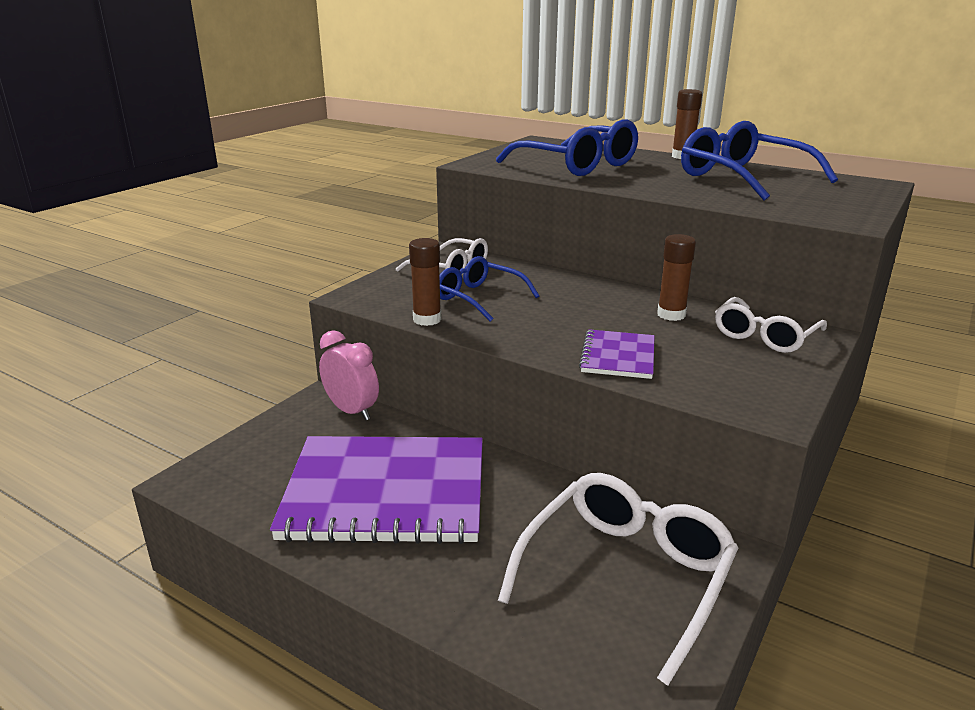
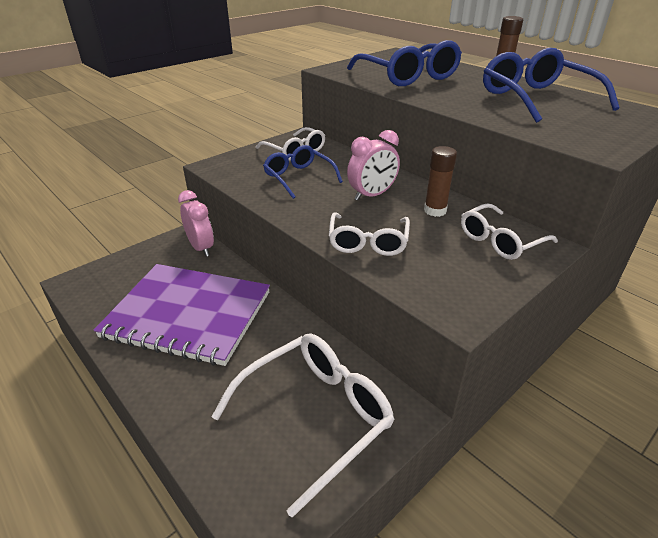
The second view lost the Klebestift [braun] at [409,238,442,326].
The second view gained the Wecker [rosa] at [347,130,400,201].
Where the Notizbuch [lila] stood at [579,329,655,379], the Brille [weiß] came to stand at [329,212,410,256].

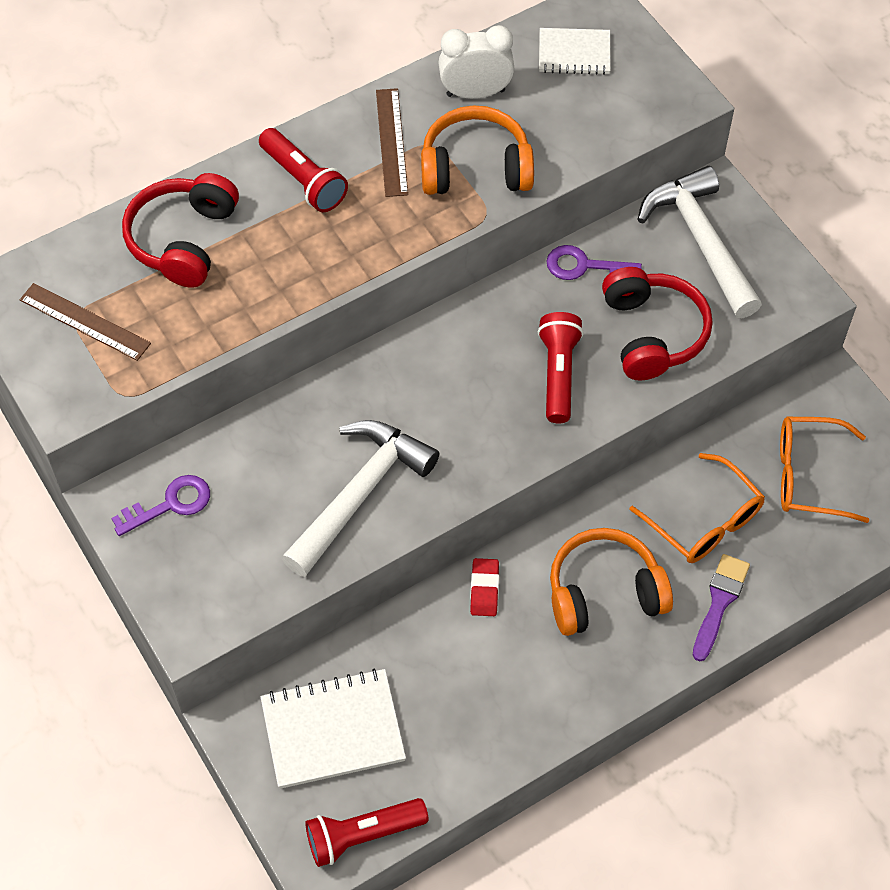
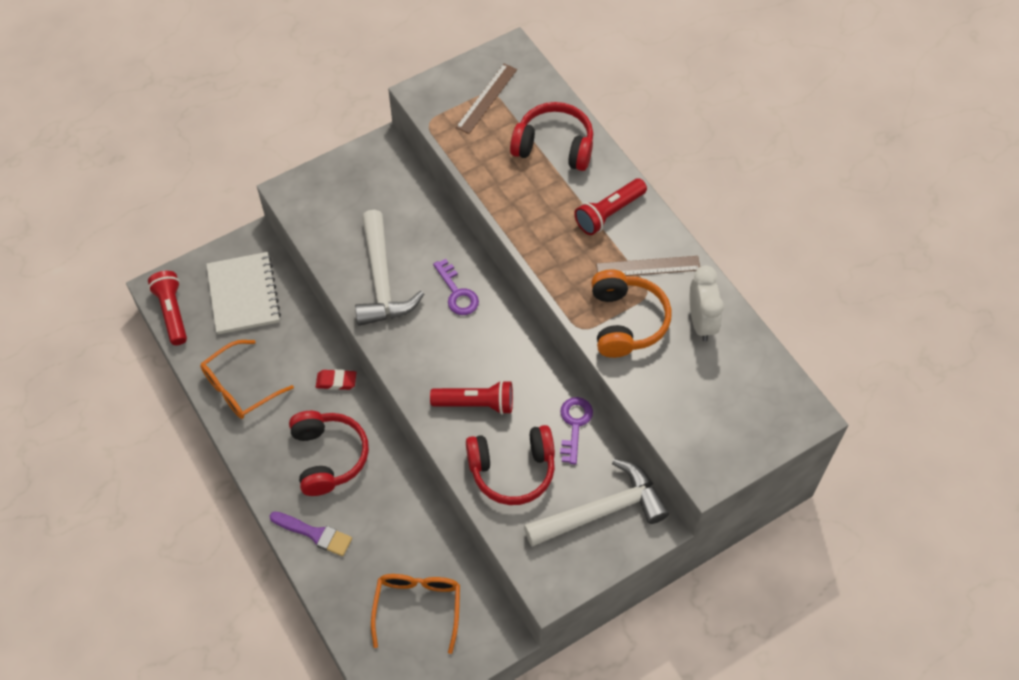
The second view lost the Notizbuch [weiß] at [539,28,611,75].
The Schlüssel [lila] ended up elsewhere, having gone from [111,475,210,536] to [433,259,479,315].
The Brille [orange] ended up elsewhere, having gone from [629,453,765,563] to [200,340,294,419].
What was the Kopfhörer [orange] at [550,528,673,636] turned into the Kopfhörer [rot] at [289,411,369,496].
The Hammer [weiß] at [282,420,439,577] ended up facing another way, 45 degrees clockwise from before.

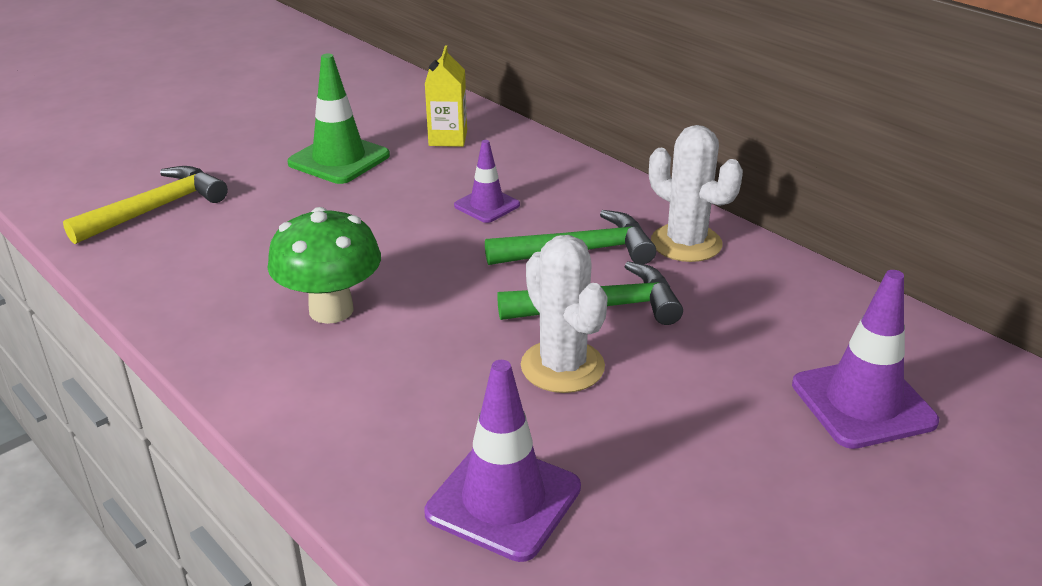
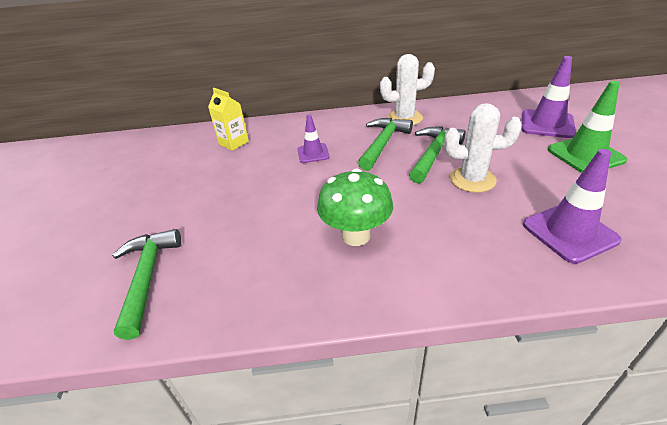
The Leitkegel [grün] ended up elsewhere, having gone from [287,53,390,184] to [548,81,627,173].
What was the Hammer [gelb] at [63,166,228,244] turned into the Hammer [grün] at [112,229,181,340].

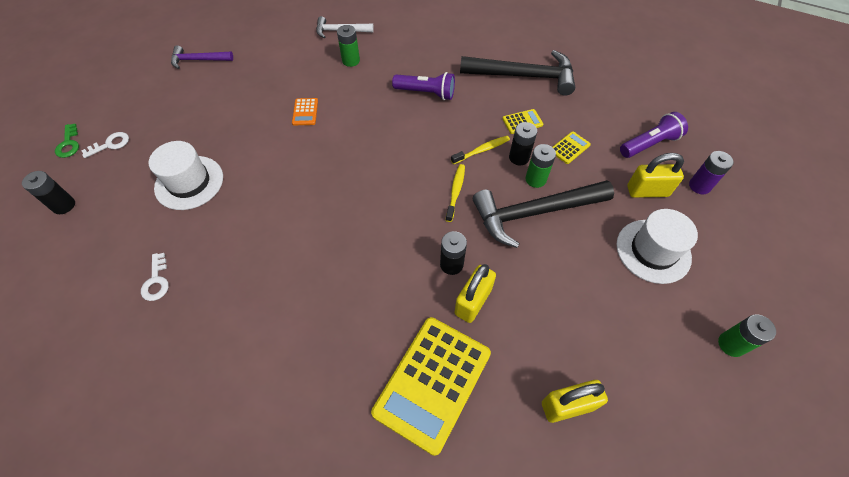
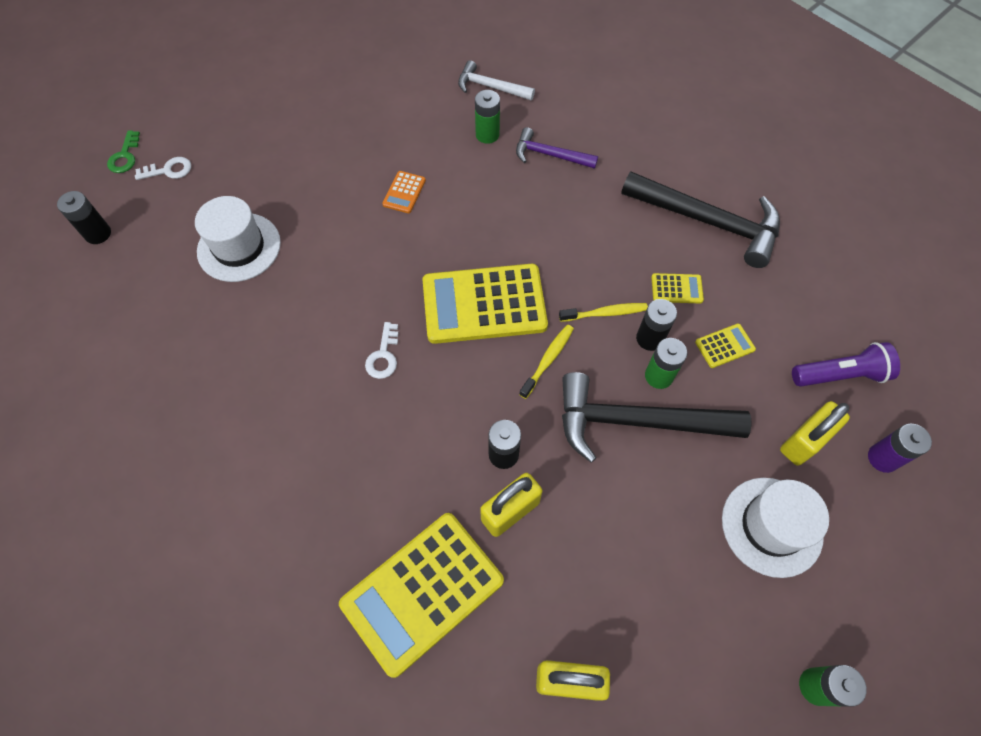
The second view lost the Taschenlampe [lila] at [392,72,455,100].
The second view gained the Taschenrechner [gelb] at [422,264,548,344].
The Schlüssel [weiß] ended up elsewhere, having gone from [141,253,169,301] to [365,322,398,379].
The Hammer [lila] ended up elsewhere, having gone from [171,45,233,69] to [516,127,598,169].
The Vorhängeschloss [gelb] at [627,153,684,198] ended up facing another way, 60 degrees counterclockwise from before.

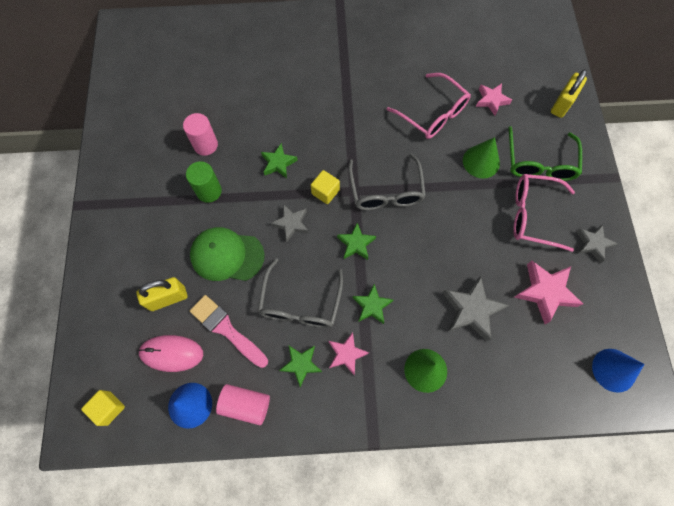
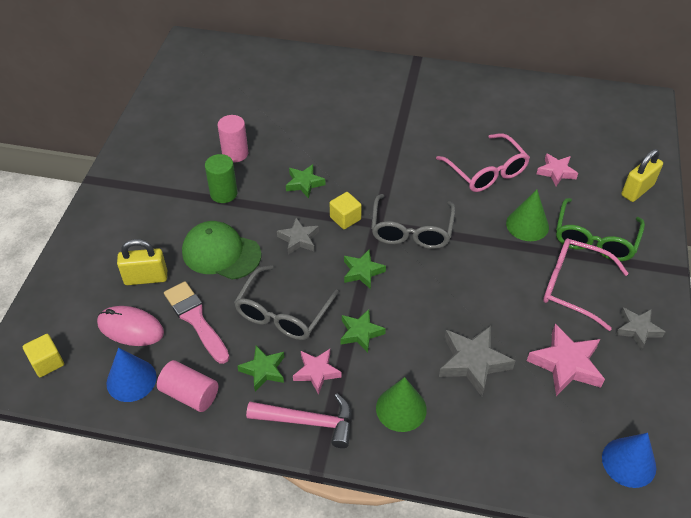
The second view gained the Hammer [rosa] at [246,393,352,448].

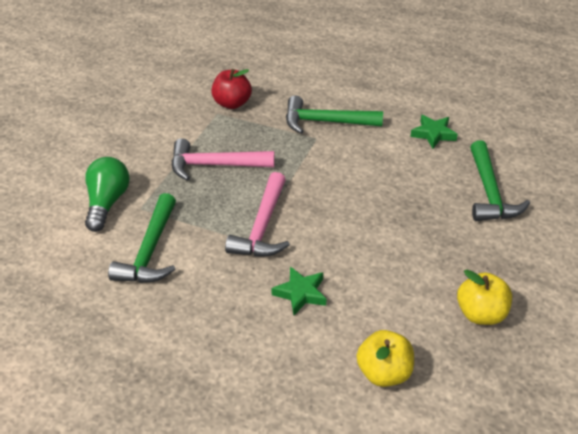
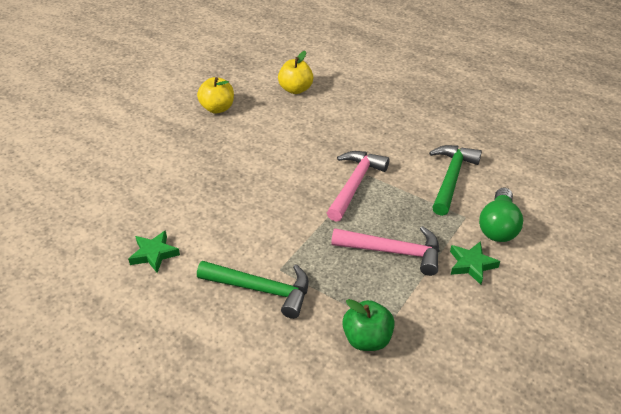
The second view lost the Hammer [grün] at [470,140,530,221].
The Stern [grün] ended up elsewhere, having gone from [271,266,326,315] to [450,241,500,285].
What was the Apfel [rot] at [212,69,252,109] turned into the Apfel [grün] at [342,299,395,351].

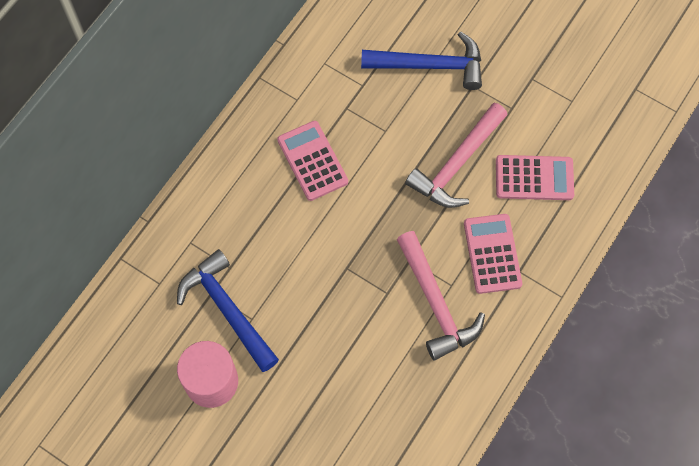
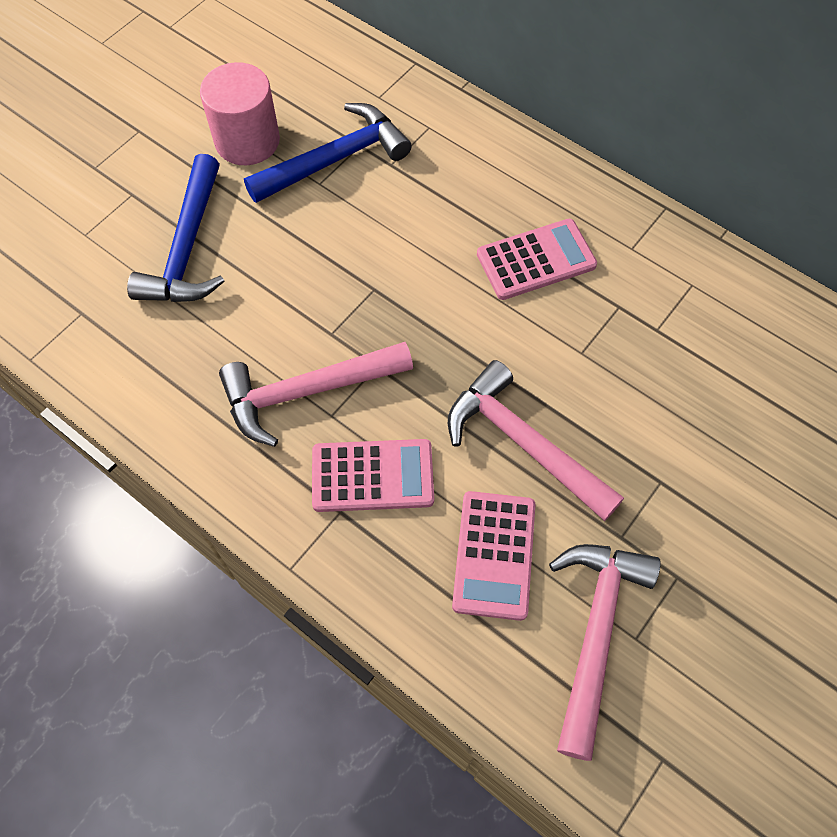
The second view gained the Hammer [rosa] at [549,544,661,761].
The Hammer [blau] ended up elsewhere, having gone from [361,31,482,90] to [127,154,224,302].

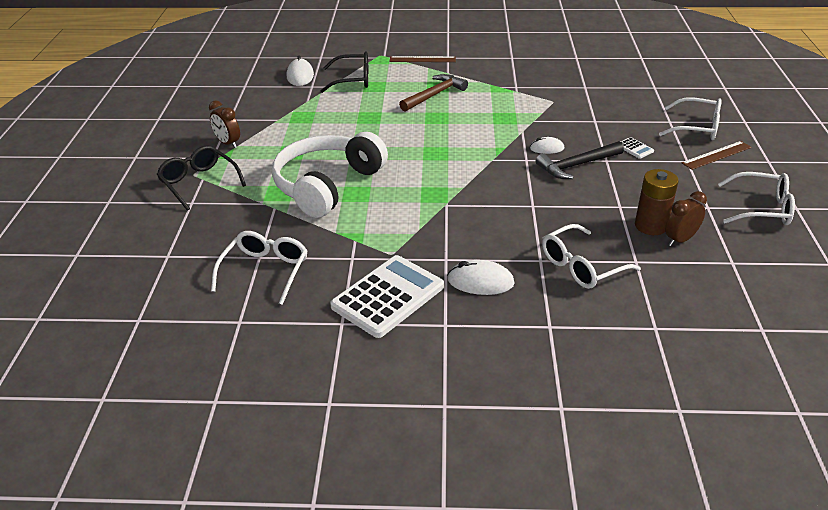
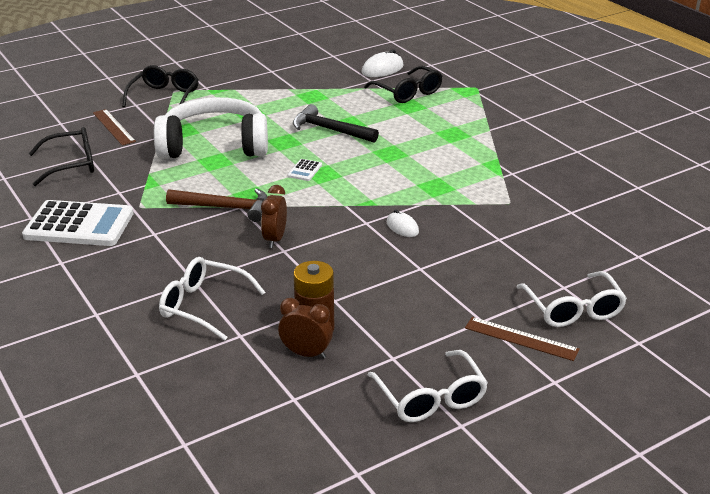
The second view lost the Computermaus [weiß] at [447,260,515,295].
The Wecker [braun] ended up elsewhere, having gone from [209,100,240,148] to [261,185,287,248].
The Lineal [braun] ended up elsewhere, having gone from [389,56,456,62] to [93,109,136,145].
The Hammer [braun] ended up elsewhere, having gone from [399,74,468,111] to [166,188,268,222].
The Hammer [schwarz] ended up elsewhere, having gone from [536,141,624,179] to [293,104,379,143].
The Taschenrechner [weiß] ended up elsewhere, having gone from [621,137,654,159] to [287,159,322,181].
What was the Brille [weiß] at [211,231,307,305] turned into the Brille [schwarz] at [29,127,94,186].

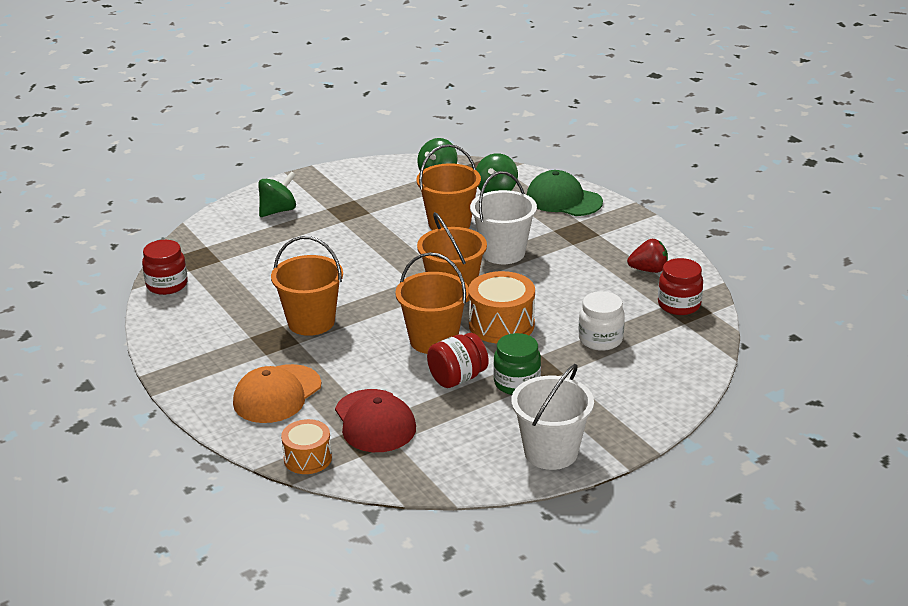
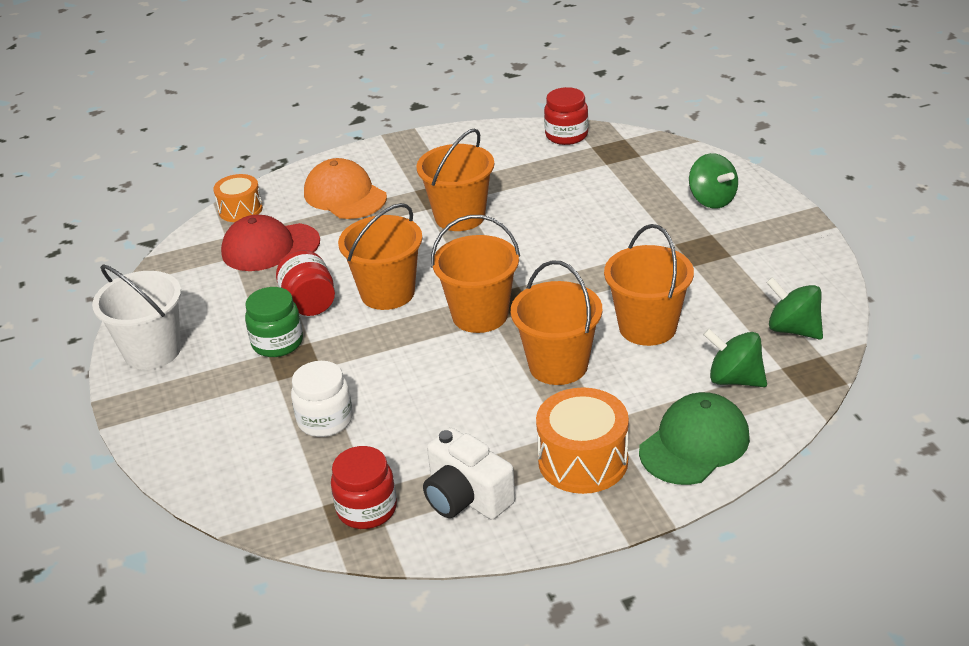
The Trommel [orange] ended up elsewhere, having gone from [469,271,535,343] to [536,388,629,494].
Where the Erdbeere [rot] stood at [627,239,668,273], the Kamera [weiß] came to stand at [423,428,515,519].
What was the Eimer [weiß] at [470,171,537,264] turned into the Eimer [orange] at [511,260,602,385].

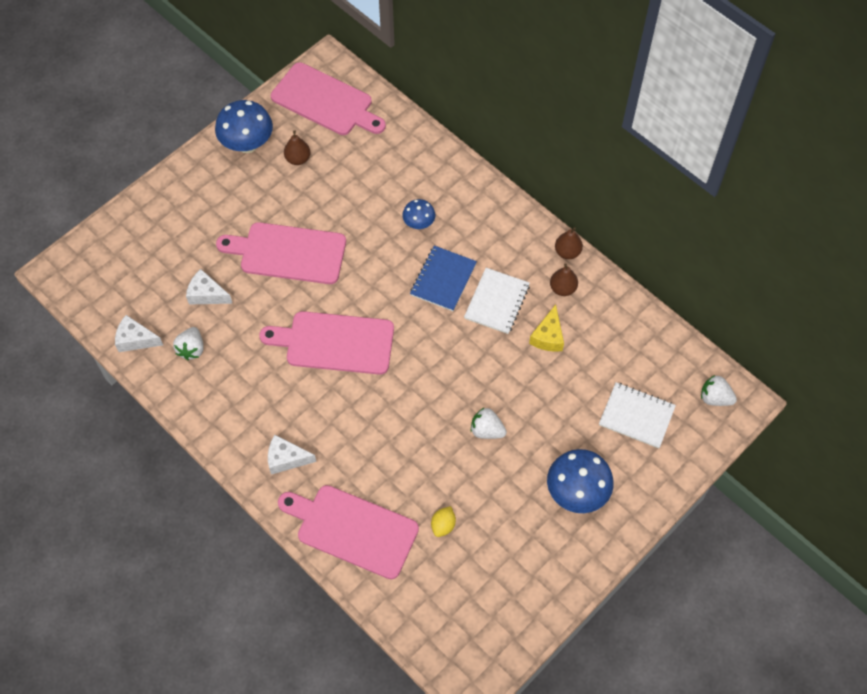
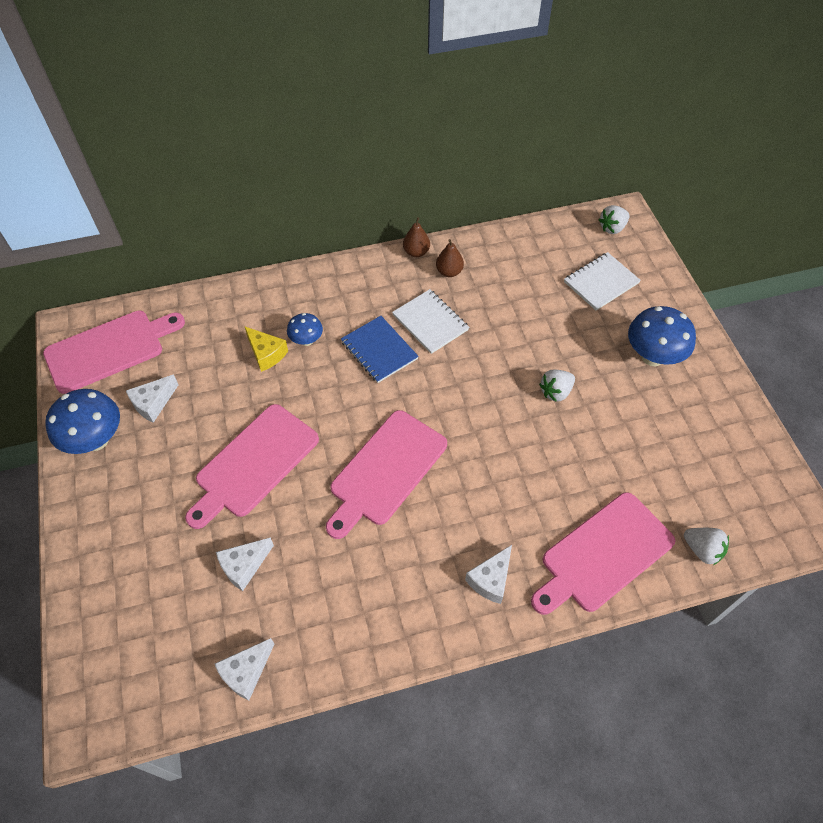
The second view lost the Zitrone [gelb] at [431,506,456,537].
The Erdbeere [weiß] ended up elsewhere, having gone from [173,327,204,360] to [684,528,729,565].
The Käse [gelb] ended up elsewhere, having gone from [529,304,564,352] to [244,326,288,372].
Where the Birne [braun] stood at [284,130,311,165], the Käse [weiß] came to stand at [126,375,178,423].

